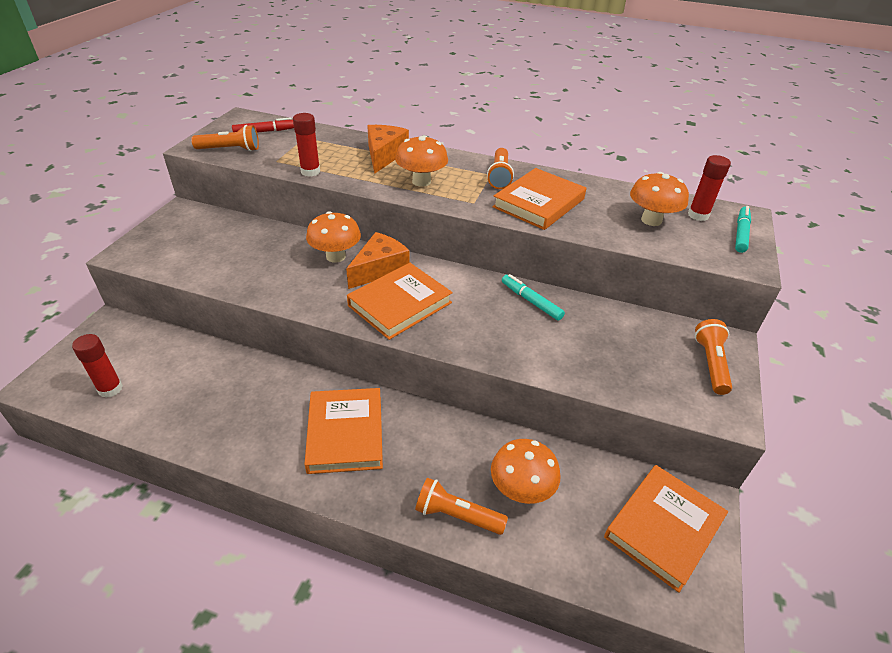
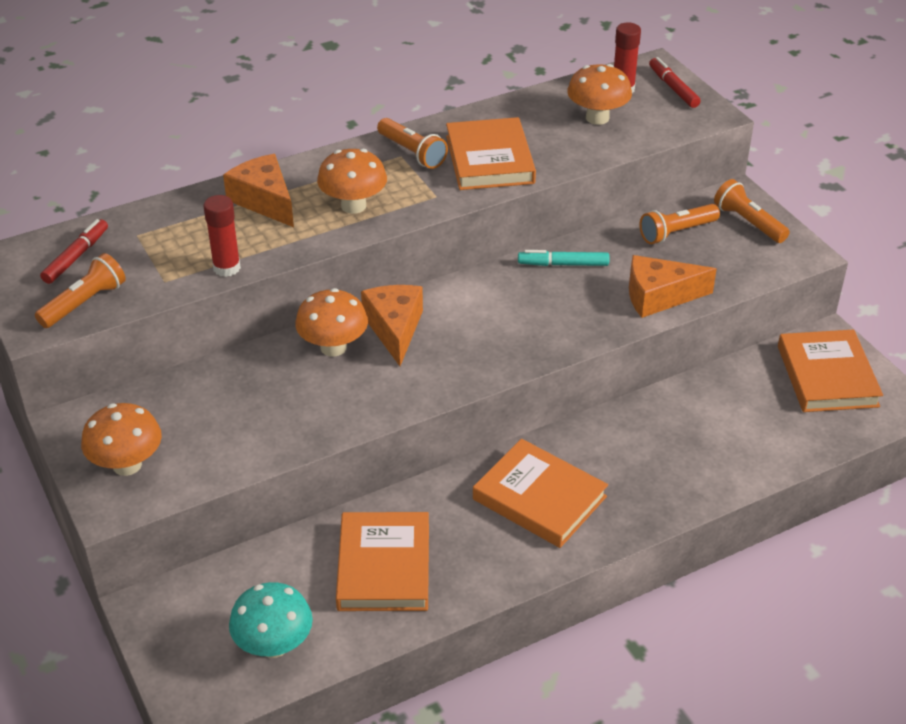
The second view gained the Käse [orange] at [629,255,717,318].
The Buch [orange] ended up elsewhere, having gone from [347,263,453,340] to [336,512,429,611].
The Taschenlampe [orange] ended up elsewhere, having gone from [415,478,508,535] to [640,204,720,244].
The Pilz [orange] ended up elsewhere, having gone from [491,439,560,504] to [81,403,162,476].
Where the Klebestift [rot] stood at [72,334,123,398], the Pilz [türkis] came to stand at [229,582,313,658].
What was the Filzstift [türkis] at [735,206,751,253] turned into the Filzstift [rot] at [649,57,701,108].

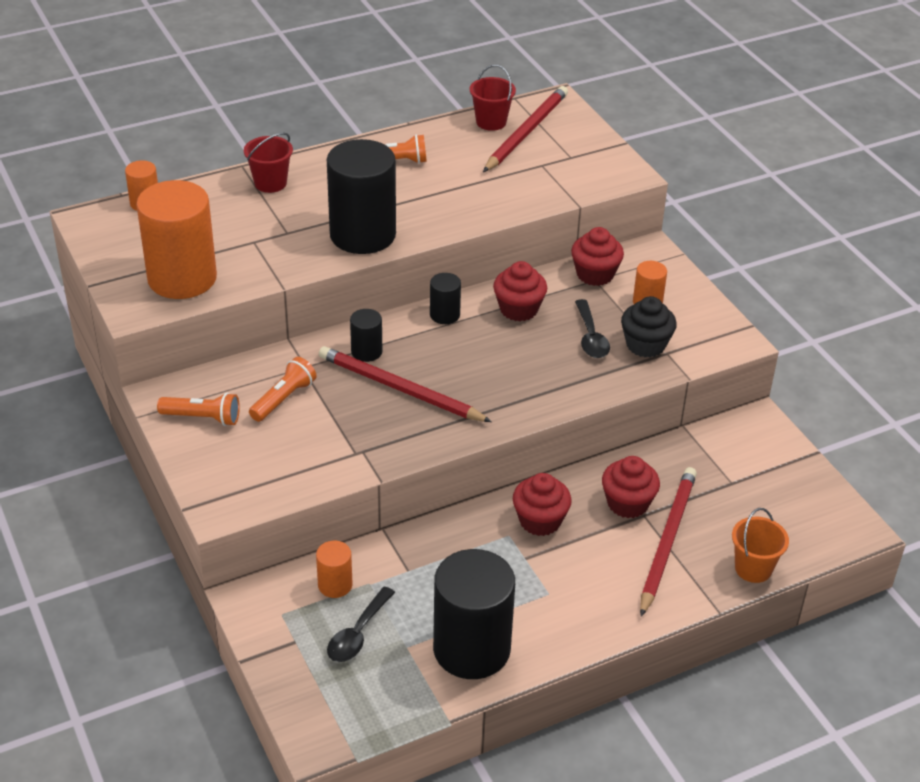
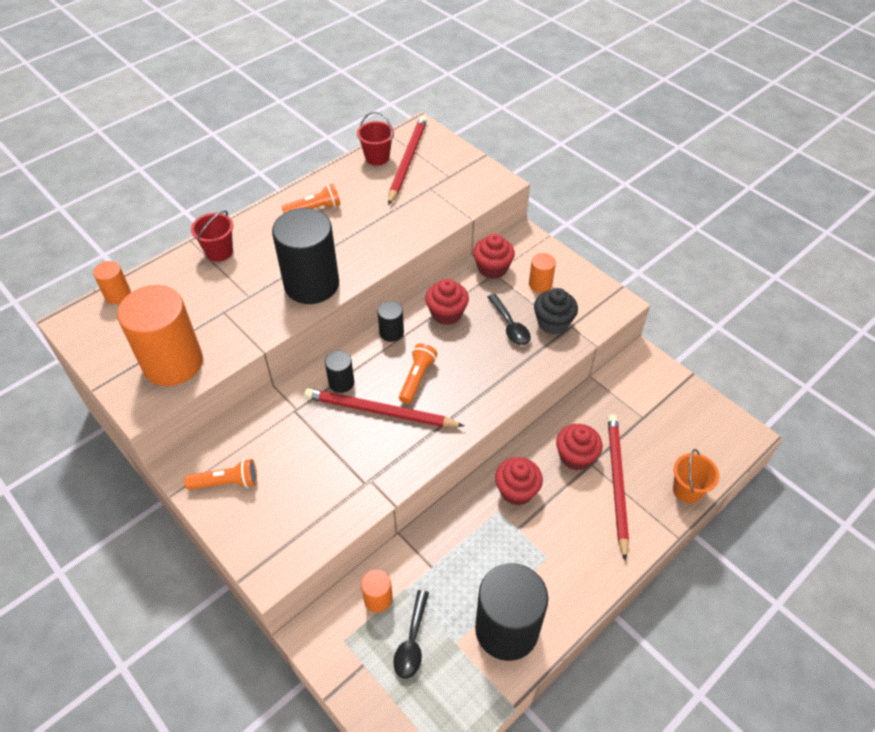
The Taschenlampe [orange] ended up elsewhere, having gone from [249,357,316,422] to [399,343,437,404].

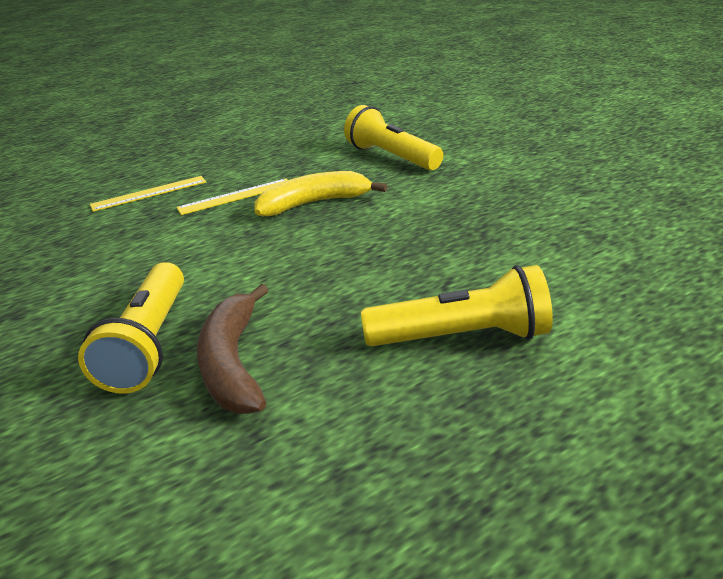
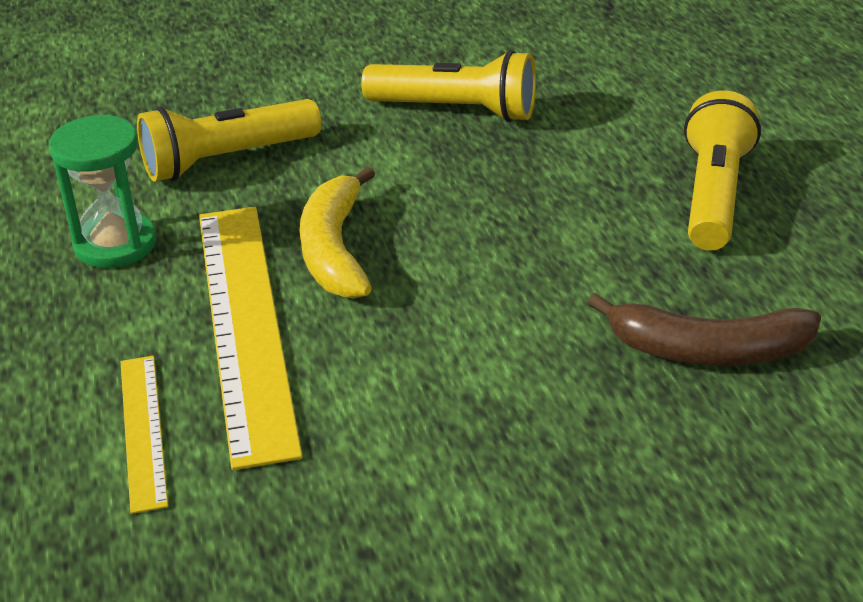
The second view gained the Sanduhr [grün] at [49,114,157,268].
The Taschenlampe [gelb] ended up elsewhere, having gone from [78,262,184,394] to [361,50,536,122].
The size of the Lineal [gelb] at [177,178,288,215] changed by a factor of 1.96.

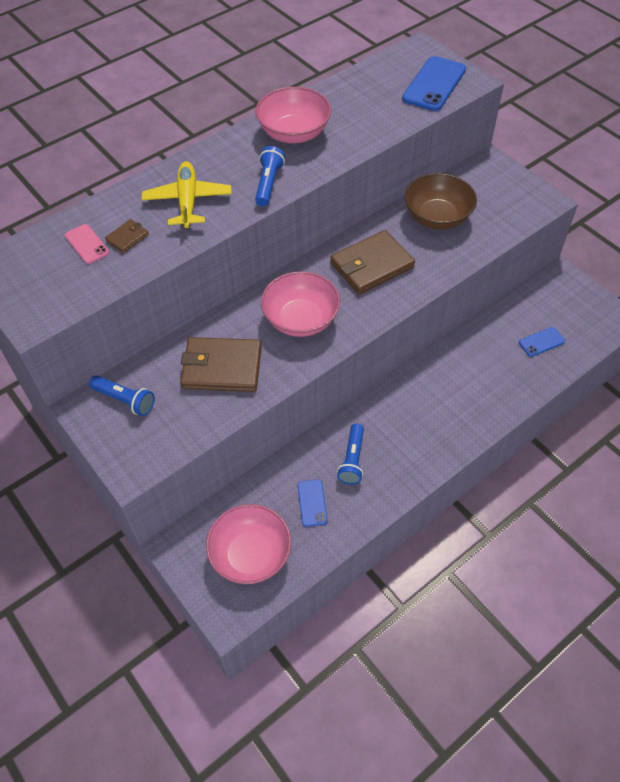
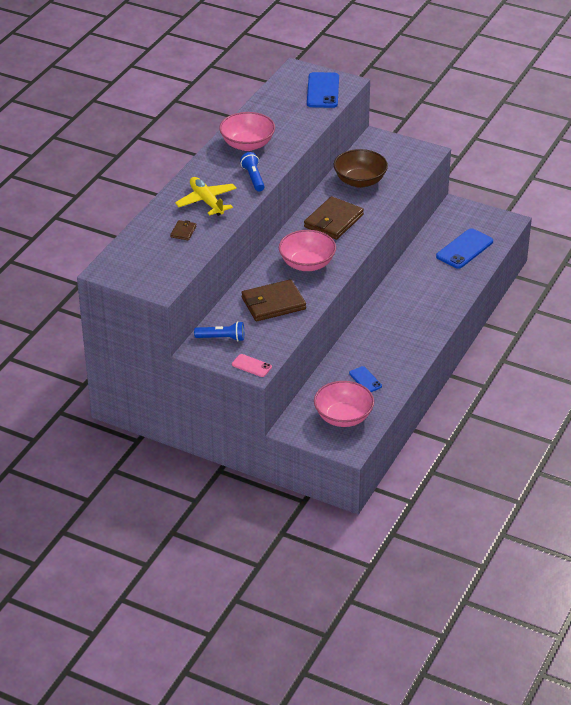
The second view lost the Taschenlampe [blau] at [337,423,364,485].
The Handy [rosa] ended up elsewhere, having gone from [65,224,109,264] to [232,354,272,377].
The size of the Handy [blau] at [519,327,565,357] changed by a factor of 1.83.

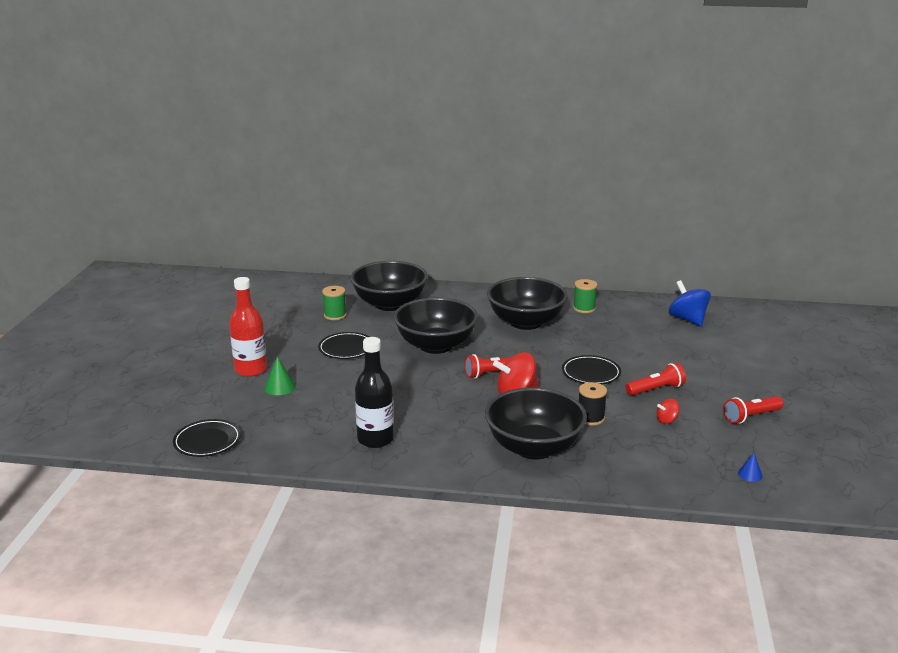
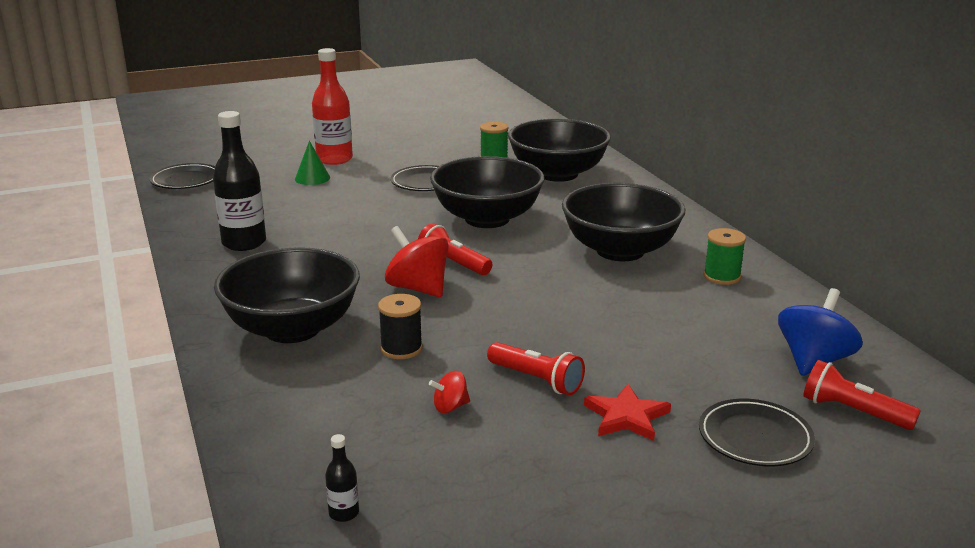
The second view gained the Stern [rot] at [584,384,671,441].
The Teller [schwarz] ended up elsewhere, having gone from [562,355,621,384] to [699,399,815,466].
The Taschenlampe [rot] ended up elsewhere, having gone from [723,396,783,424] to [803,360,921,430].
Where the Kegel [blau] stood at [738,453,762,482], the Flasche [schwarz] came to stand at [325,434,359,522].
The Kreisel [rot] at [656,399,679,424] ended up facing another way, 60 degrees counterclockwise from before.

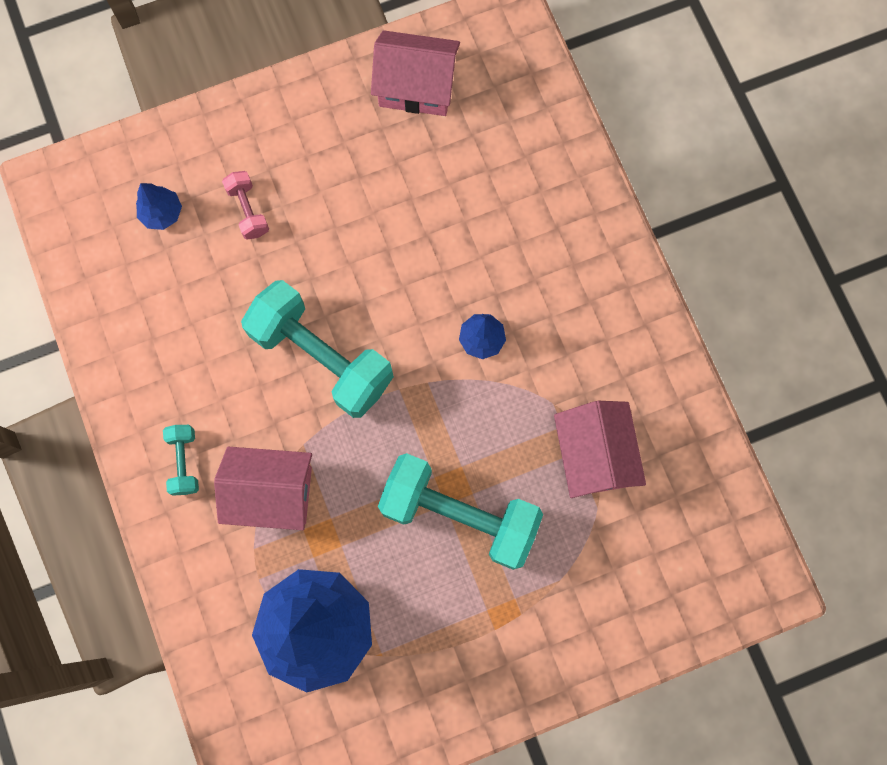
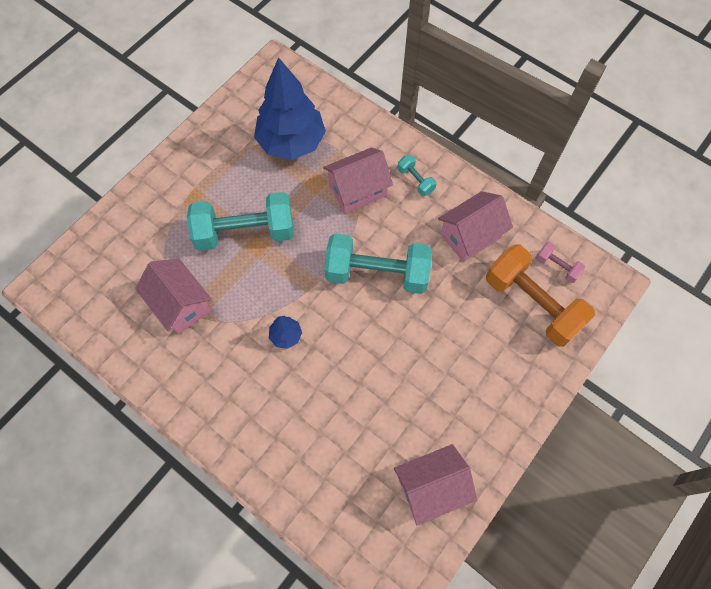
The second view gained the Haus [rosa] at [438,191,513,262].
The Hantel [rosa] ended up elsewhere, having gone from [222,171,269,239] to [536,242,585,283].
Where the Baum [blau] stood at [136,183,182,230], the Hantel [orange] came to stand at [486,245,595,347].

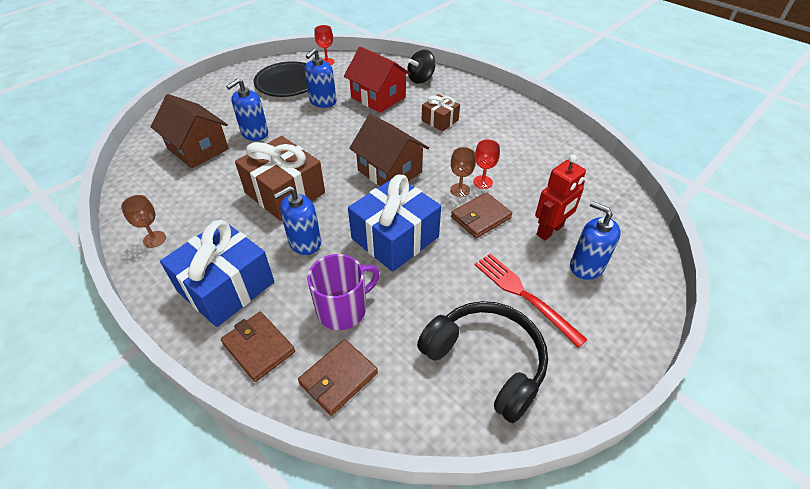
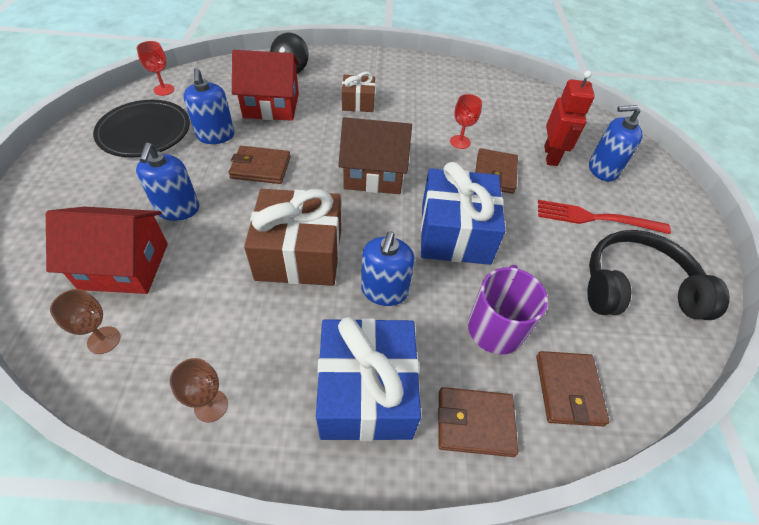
The second view gained the Geldbörse [braun] at [229,146,291,184].
The Kelch [braun] ended up elsewhere, having gone from [450,147,476,197] to [50,289,120,354].
What was the Haus [braun] at [151,94,229,169] turned into the Haus [rot] at [46,206,168,294].

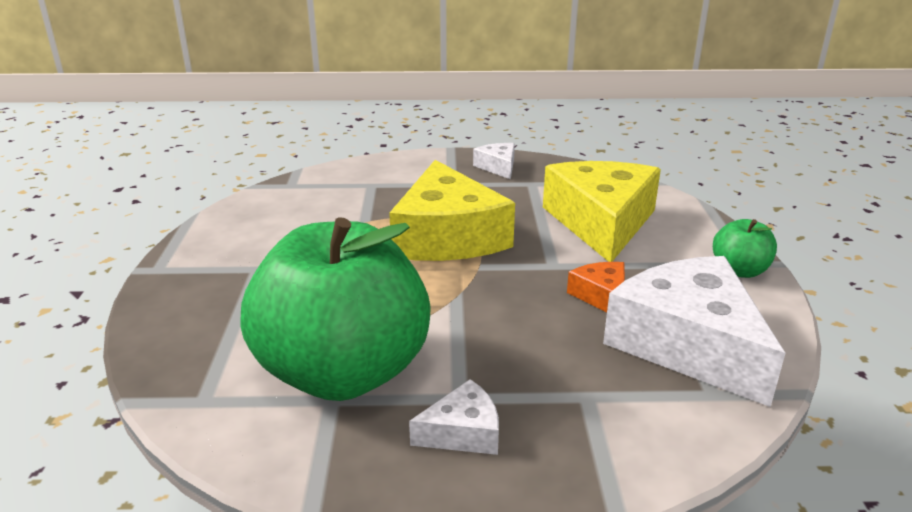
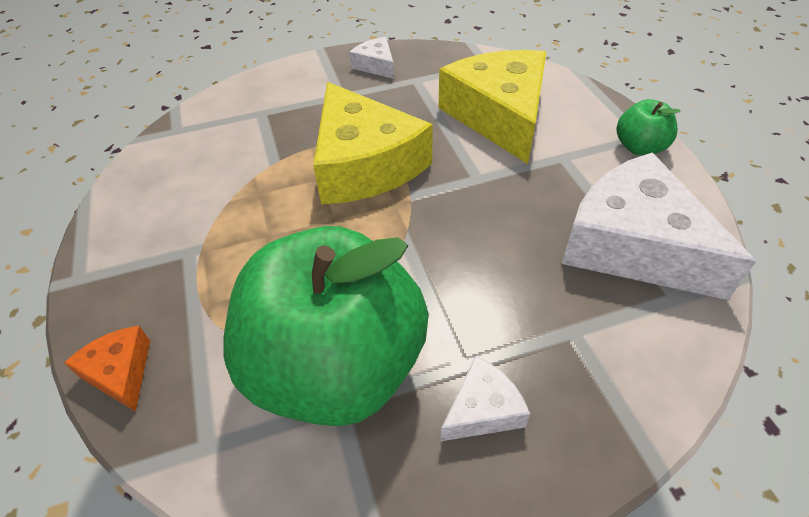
The Käse [orange] ended up elsewhere, having gone from [567,262,625,312] to [64,326,150,412].

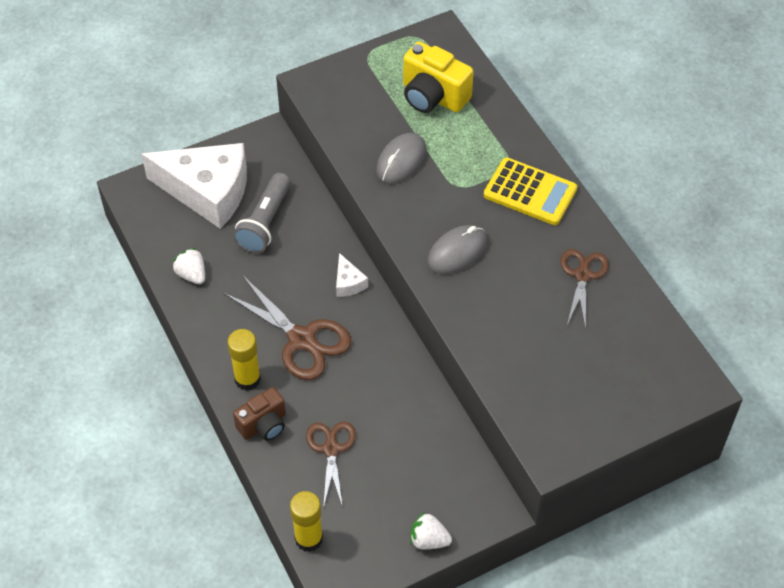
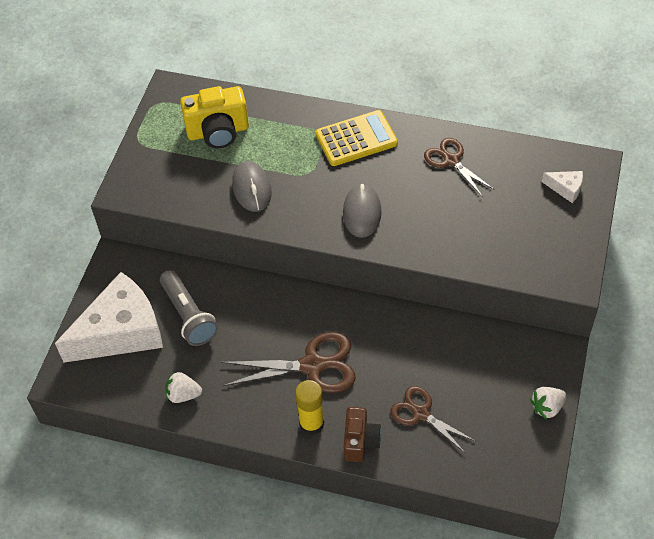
The second view lost the Klebestift [gelb] at [290,491,323,552].
The Käse [weiß] ended up elsewhere, having gone from [336,253,368,297] to [542,171,583,203].

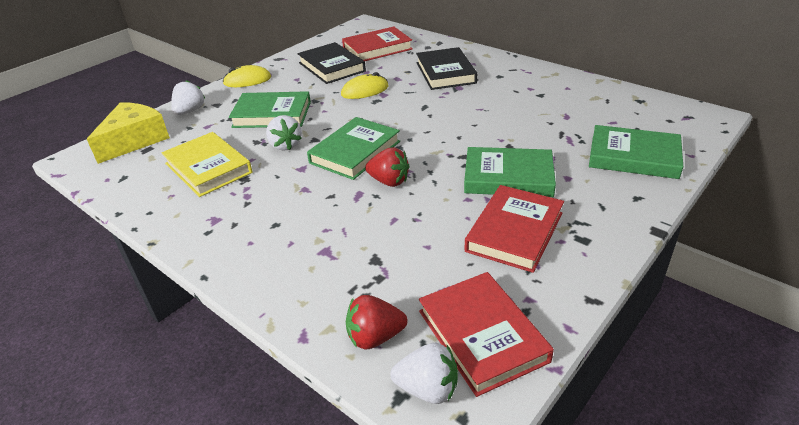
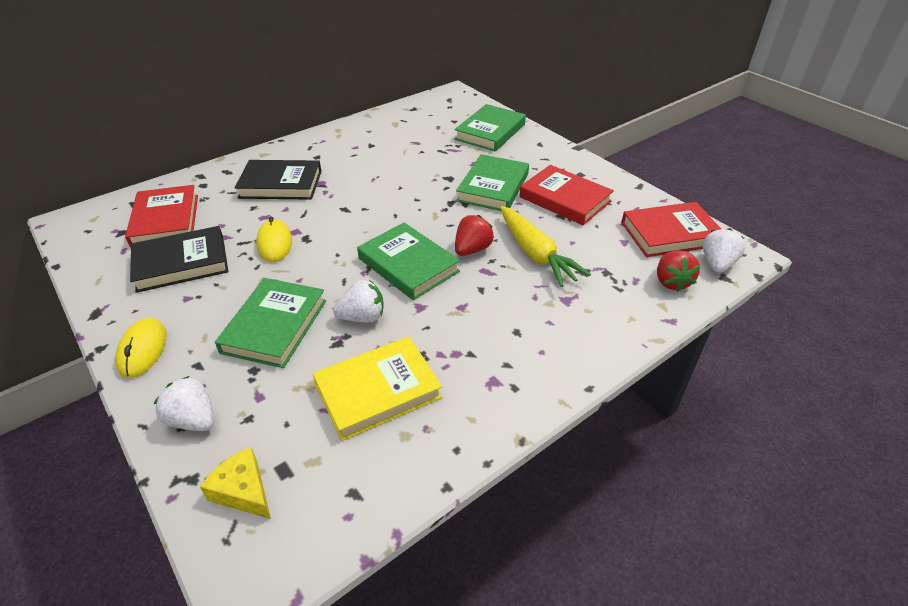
The second view gained the Karotte [gelb] at [500,206,591,287].
The size of the Käse [gelb] at [87,102,170,164] changed by a factor of 0.59.

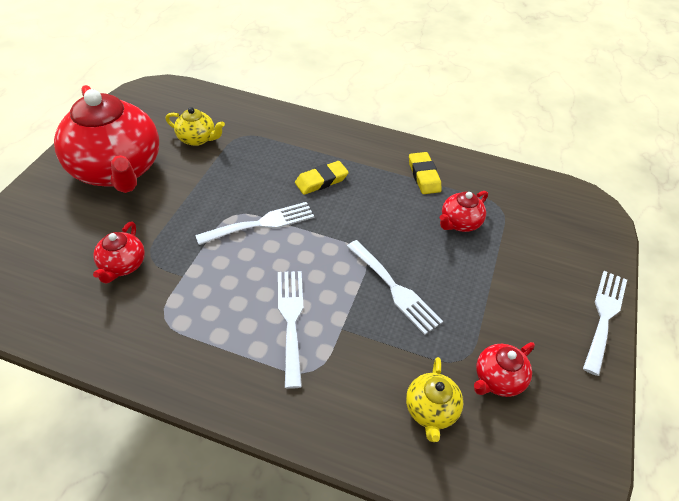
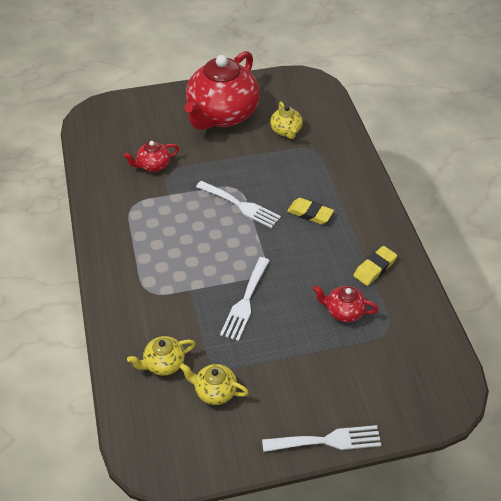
The second view lost the Gabel [weiß] at [278,271,303,389].
What was the Teekanne [rot] at [474,342,535,397] turned into the Teekanne [gelb] at [180,363,249,405].

